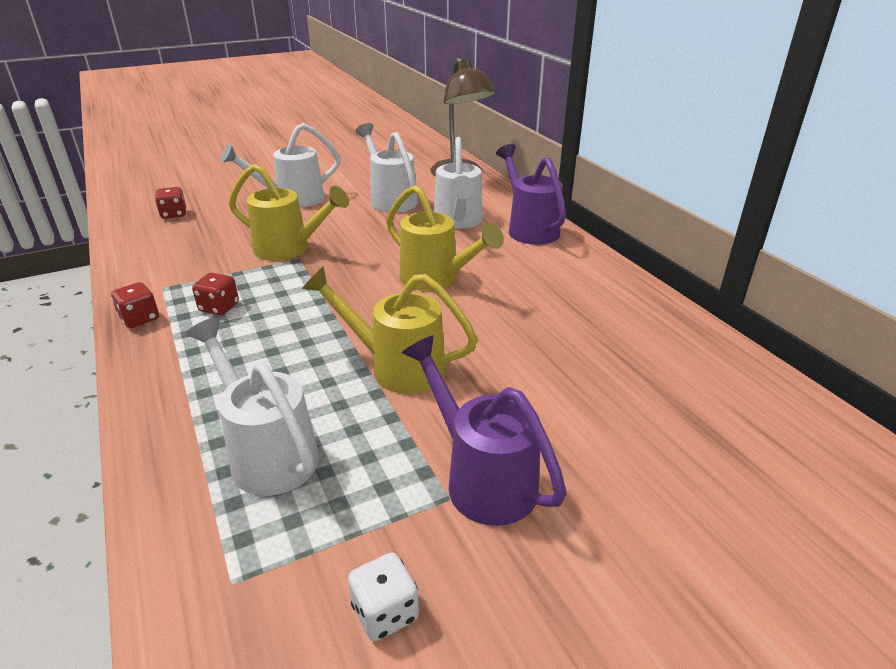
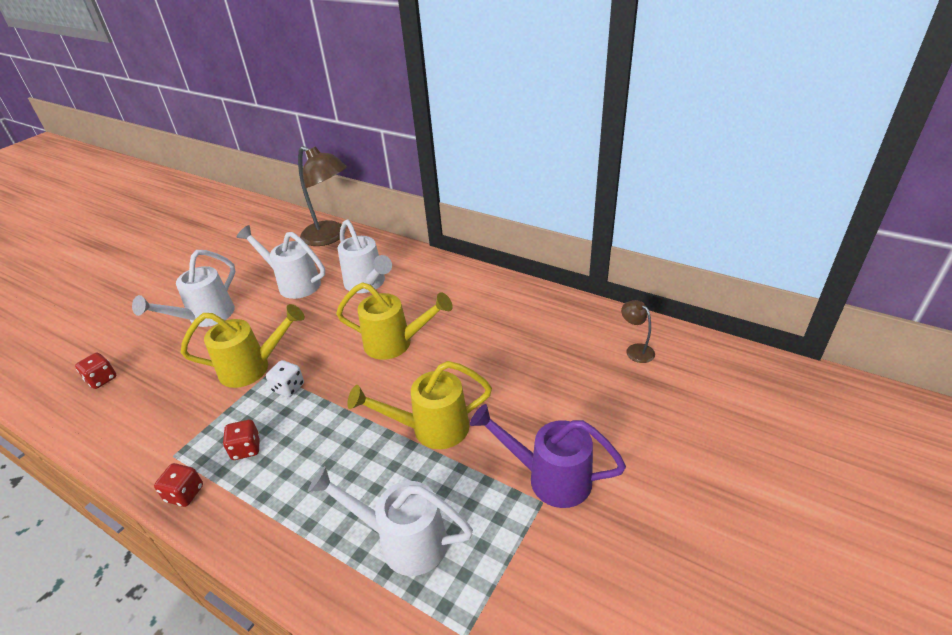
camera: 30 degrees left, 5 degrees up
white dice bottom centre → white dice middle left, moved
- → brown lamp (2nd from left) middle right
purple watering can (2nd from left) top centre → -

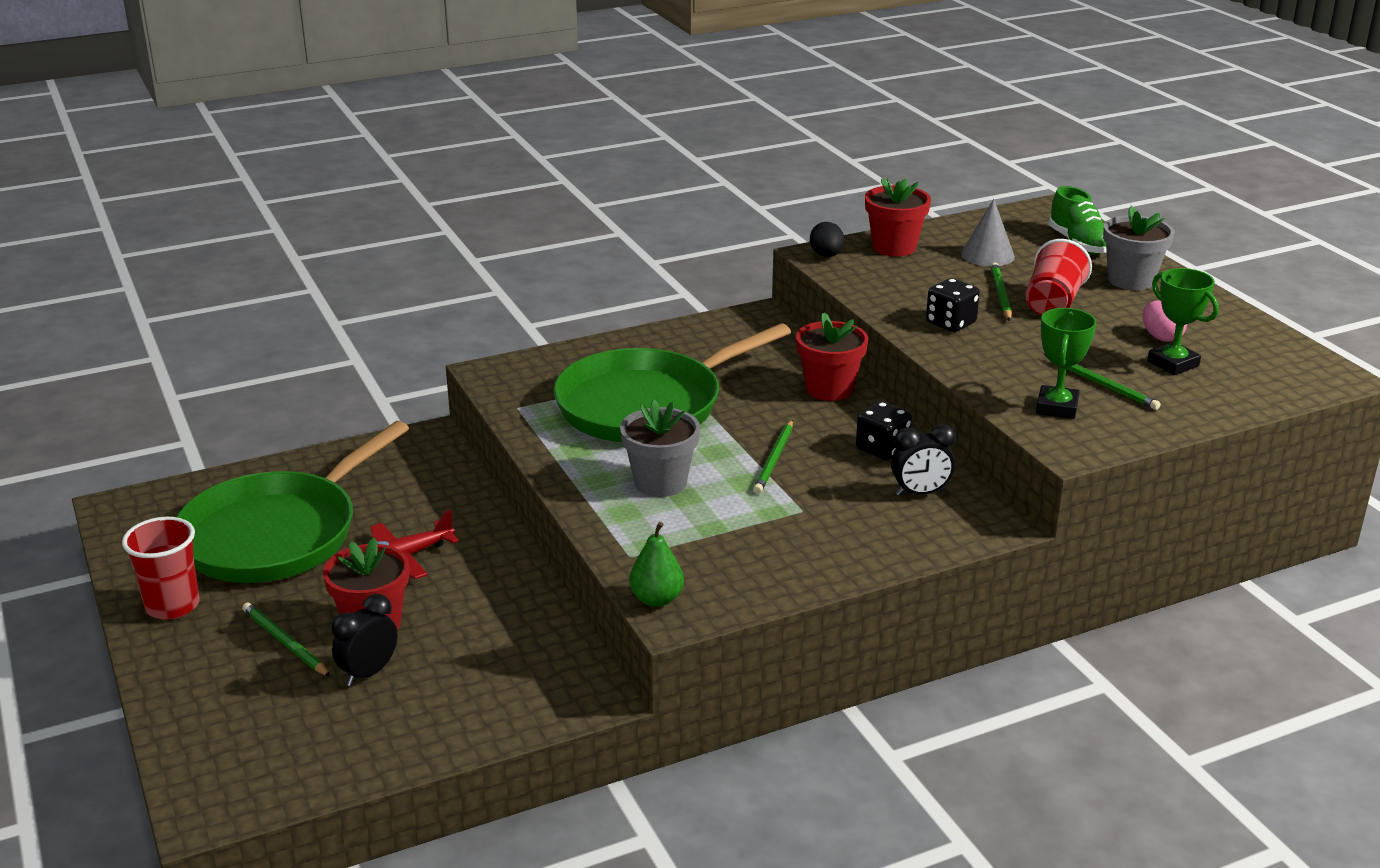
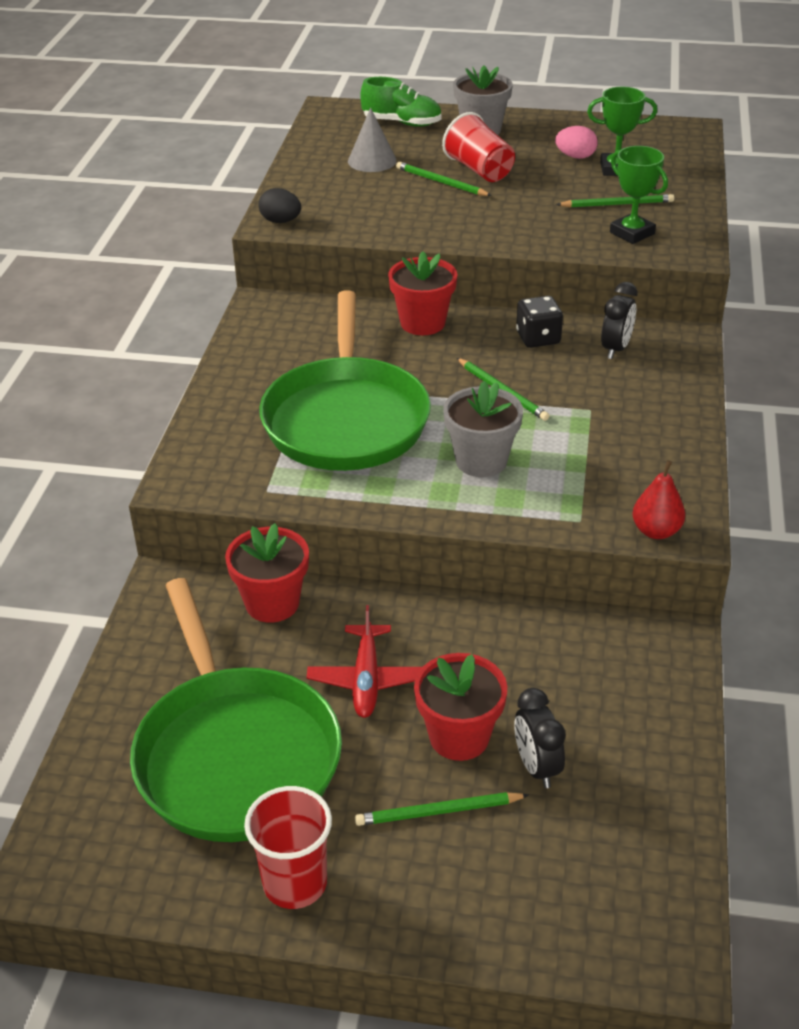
camera: 55 degrees left, 10 degrees up
red flower pot (3rd from left in the first image) top centre → red flower pot (1st from left) centre, moved
green pear centre → red pear middle right
black dice (2nd from left) middle right → -

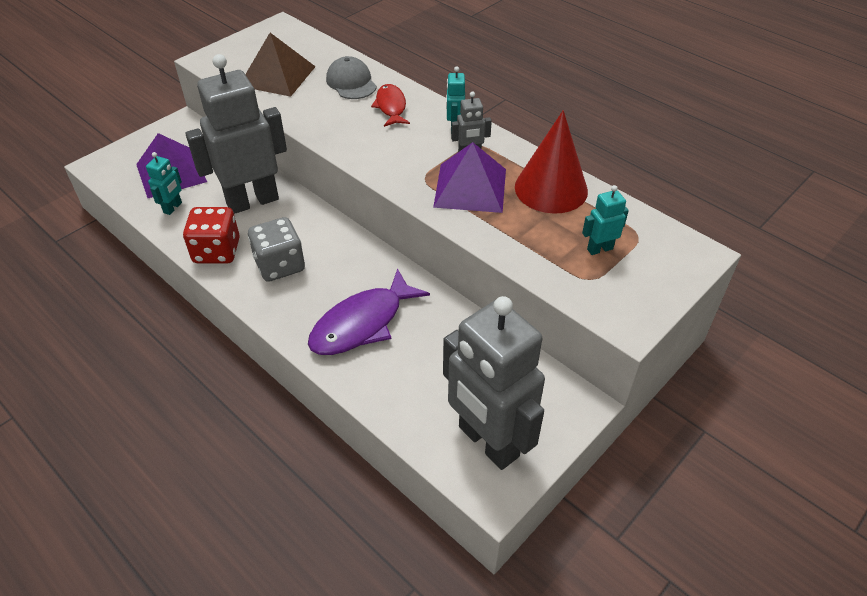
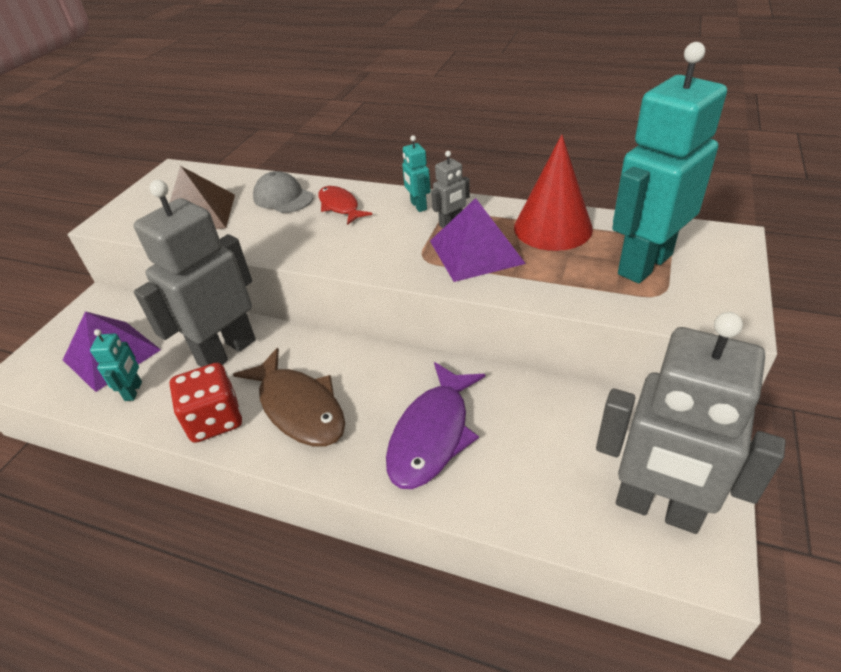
camera: 20 degrees left, 5 degrees down
grey dice middle left → brown fish centre
turquoise robot (3rd from left) middle right → turquoise robot (3rd from left) top right, x2.38

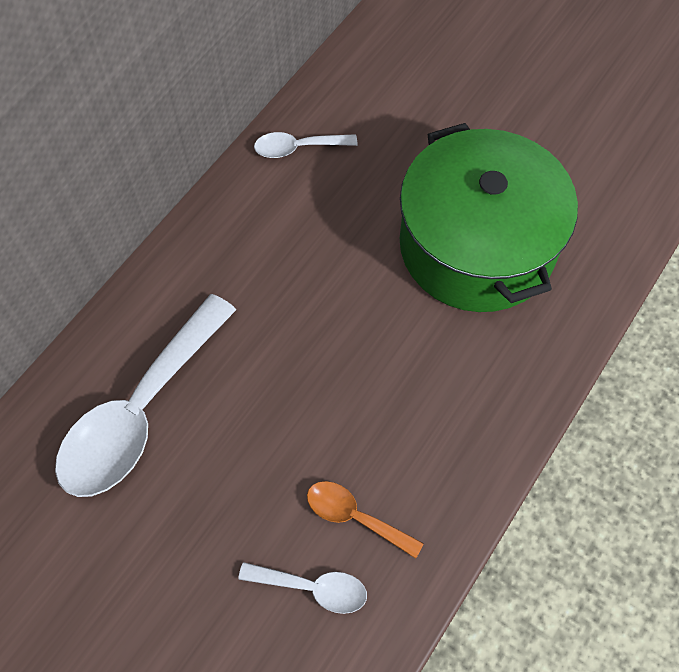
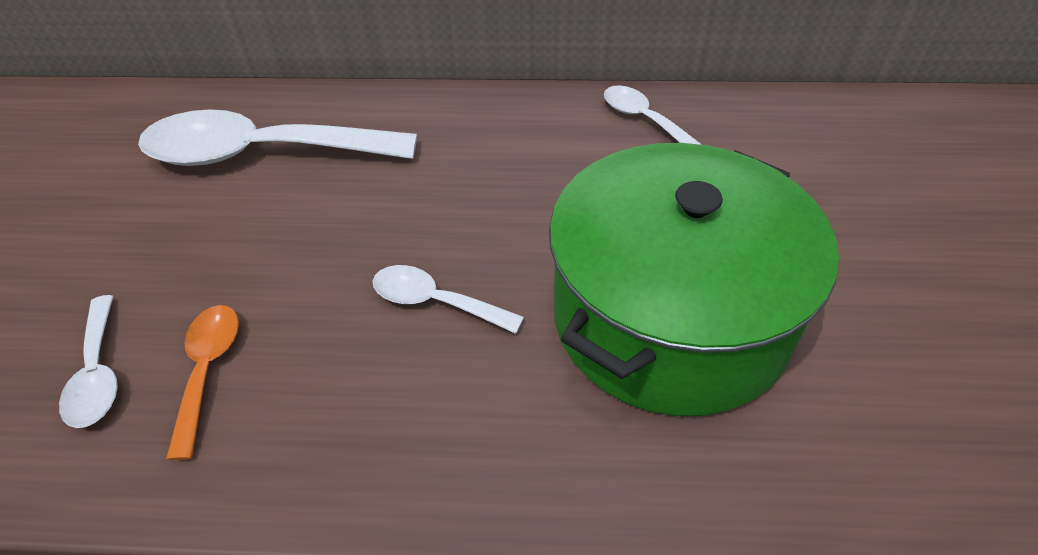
camera: 60 degrees right, 15 degrees down
- → white spoon (3rd from left) centre

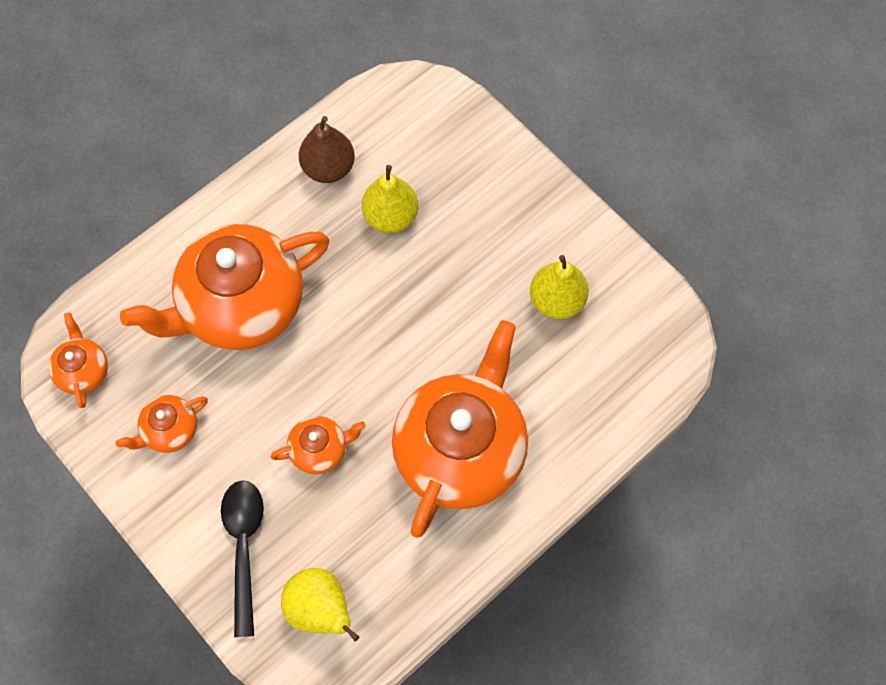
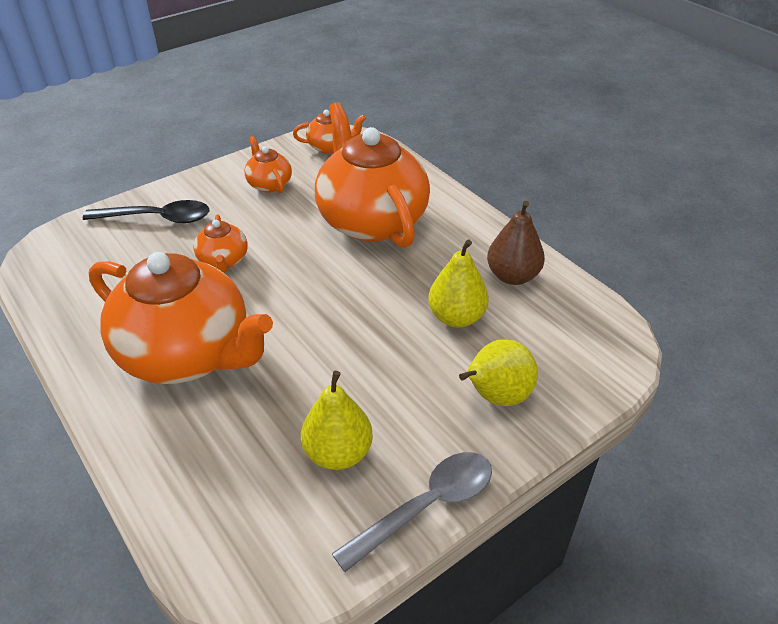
camera: 95 degrees right, 25 degrees down
- → grey spoon bottom centre
yellow pear (1st from left in the first image) bottom centre → yellow pear (3rd from left) centre, moved

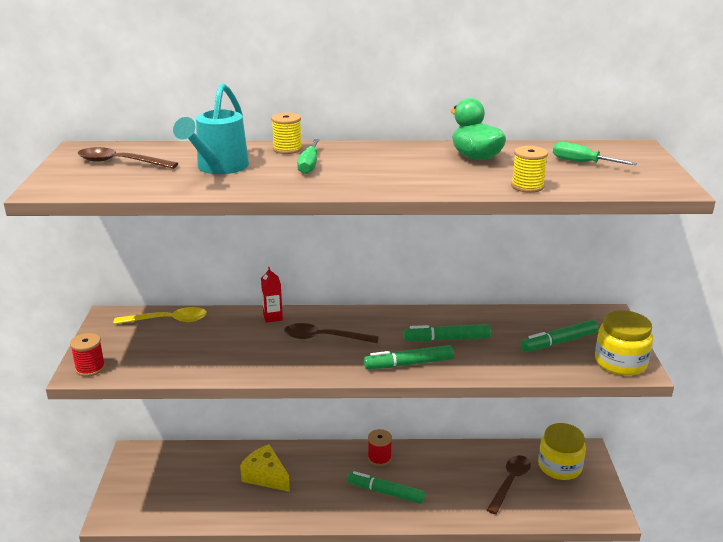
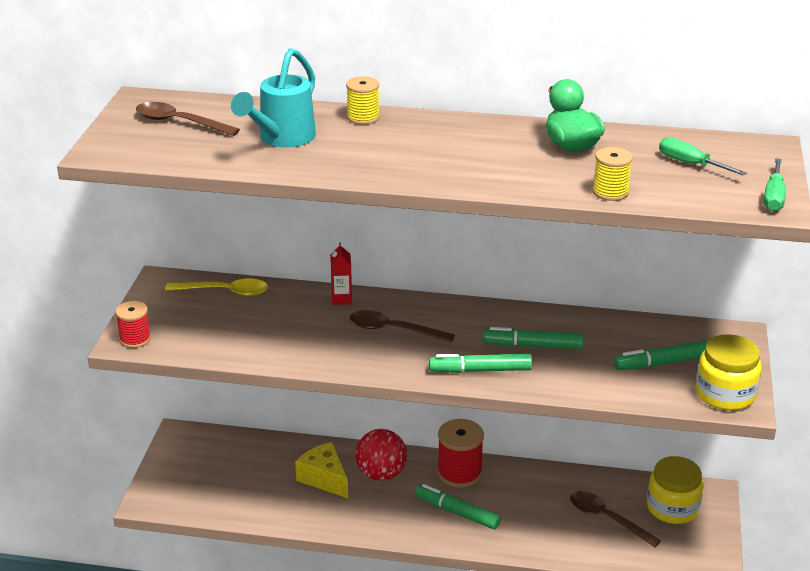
camera: 10 degrees right, 5 degrees up
- → red ball bottom centre
red spool (2nd from left) bottom centre, x1.60
brown spoon (3rd from left) bottom right, 90 degrees counterclockwise
green screwdriver (1st from left in the first image) top centre → green screwdriver (2nd from left) top right, moved

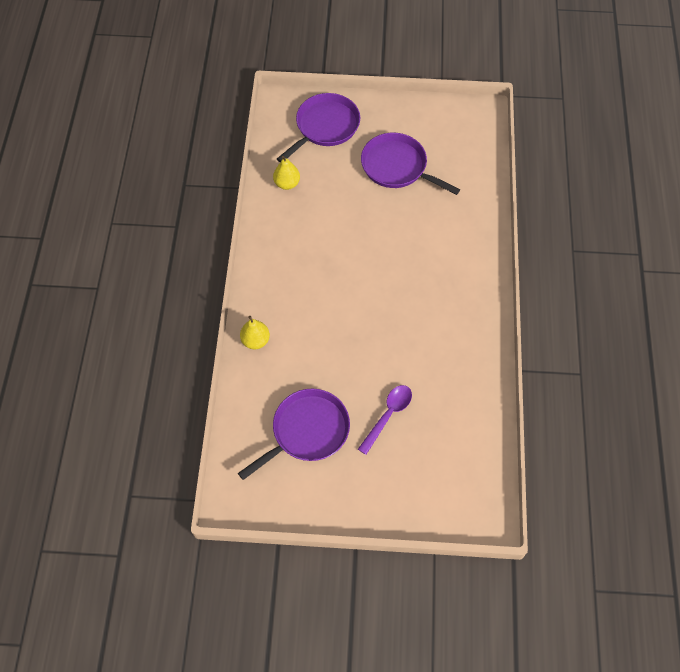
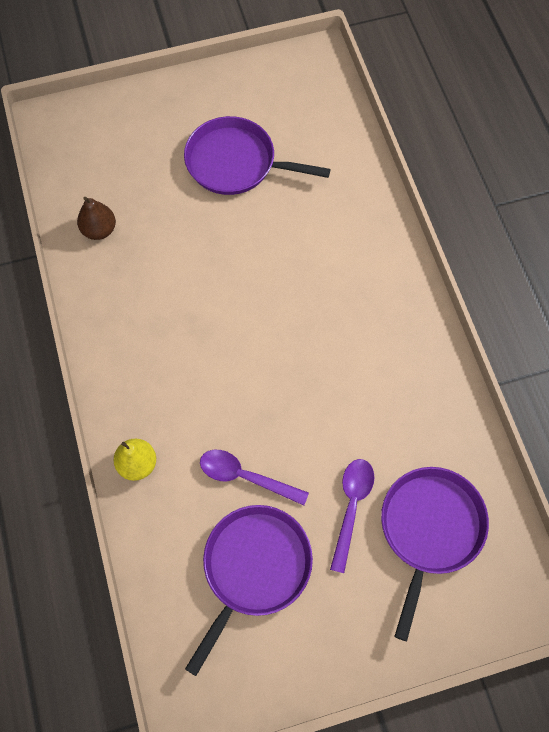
camera: 20 degrees left, 5 degrees up
yellow pear (2nd from left) top centre → brown pear top left
- → purple spoon (1st from left) centre
purple pan (2nd from left in the first image) top centre → purple pan (3rd from left) bottom right, moved

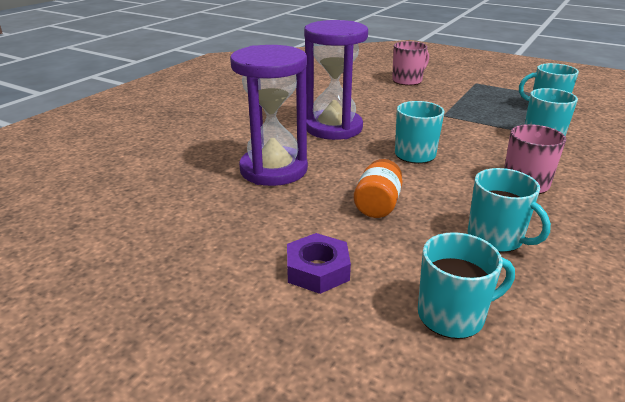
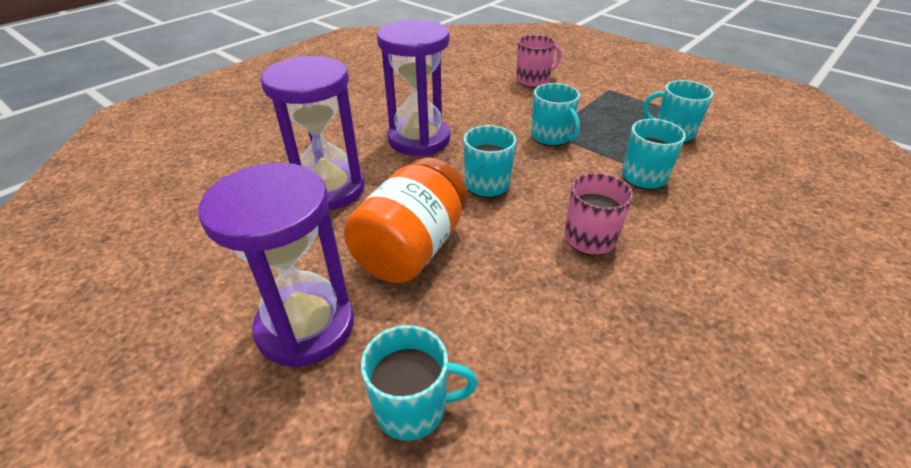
camera: 10 degrees right, 10 degrees up
purple nut centre → purple hourglass (1st from left) middle left
orange jar centre, x1.82
turquoise mug (3rd from left) middle right → turquoise mug (3rd from left) top centre, moved

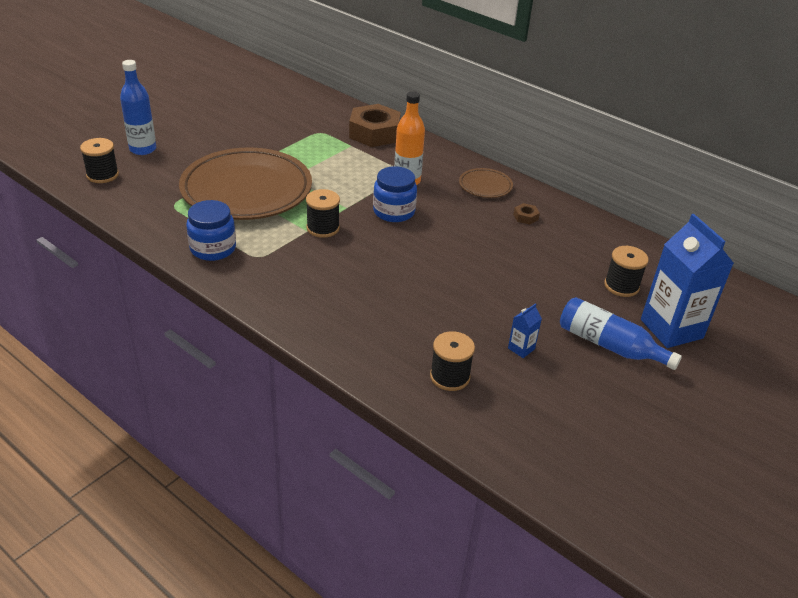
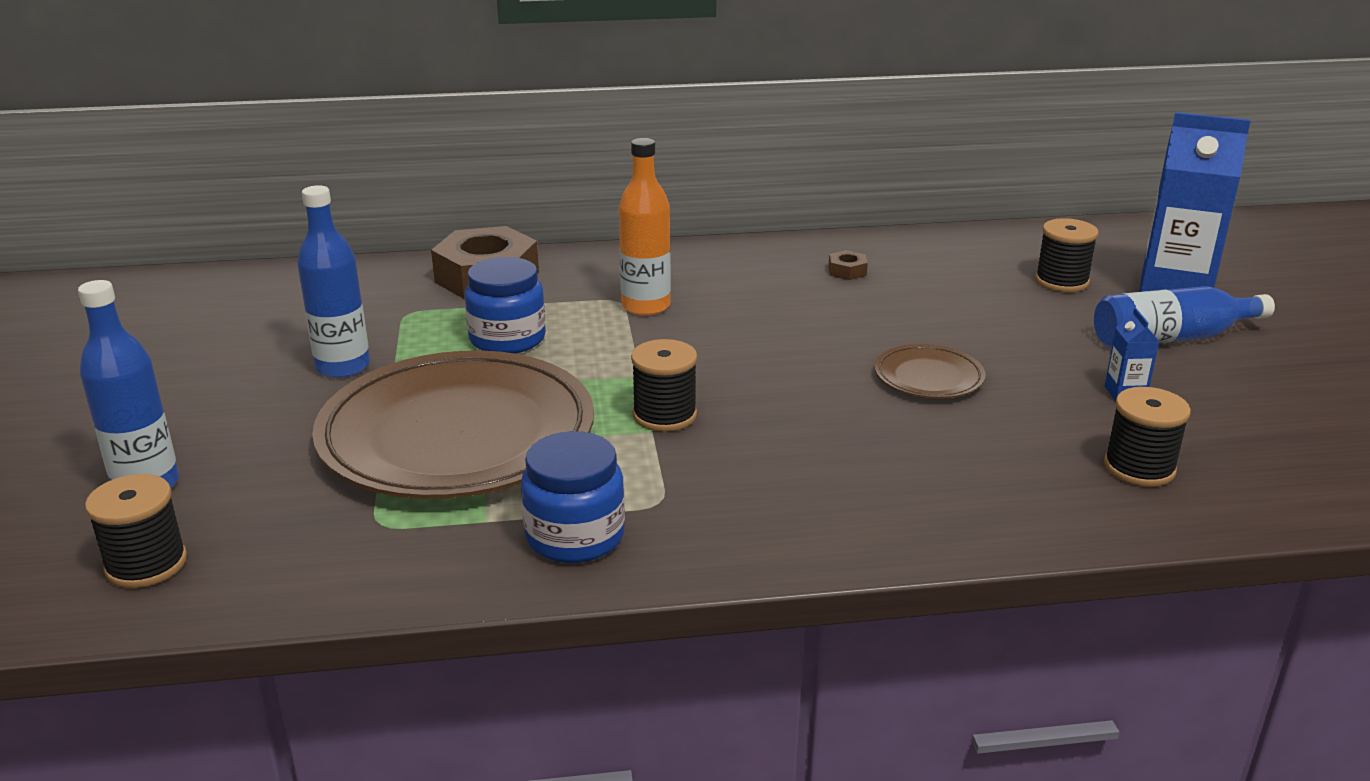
camera: 45 degrees left, 10 degrees down
- → blue bottle (2nd from left) middle left
blue jar (2nd from left in the first image) top centre → blue jar (1st from left) centre, moved
brown plate (2nd from left) top centre → brown plate (2nd from left) middle right, moved

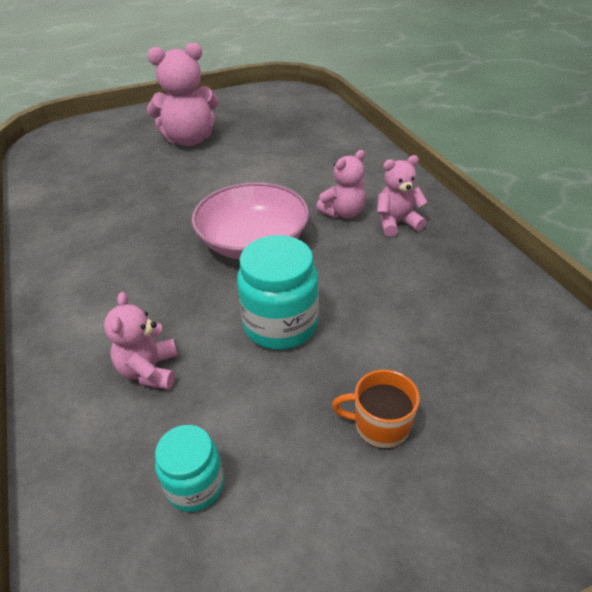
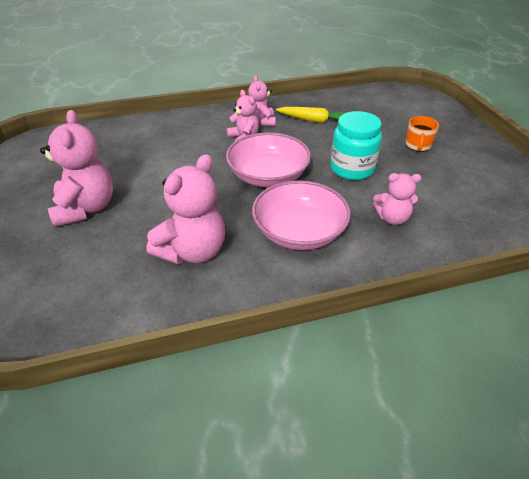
camera: 85 degrees left, 0 degrees up
- → pink teddy bear (2nd from left) centre
- → pink bowl (2nd from left) centre
- → yellow carrot top centre
turquoise jar (1st from left) bottom left → -

